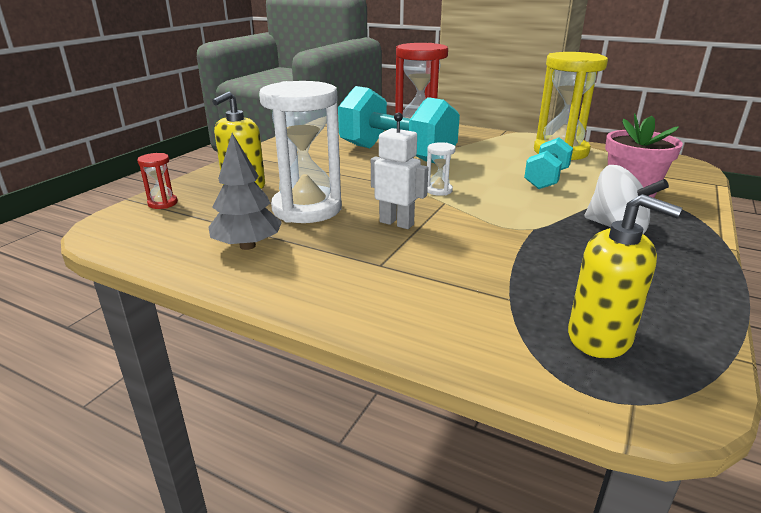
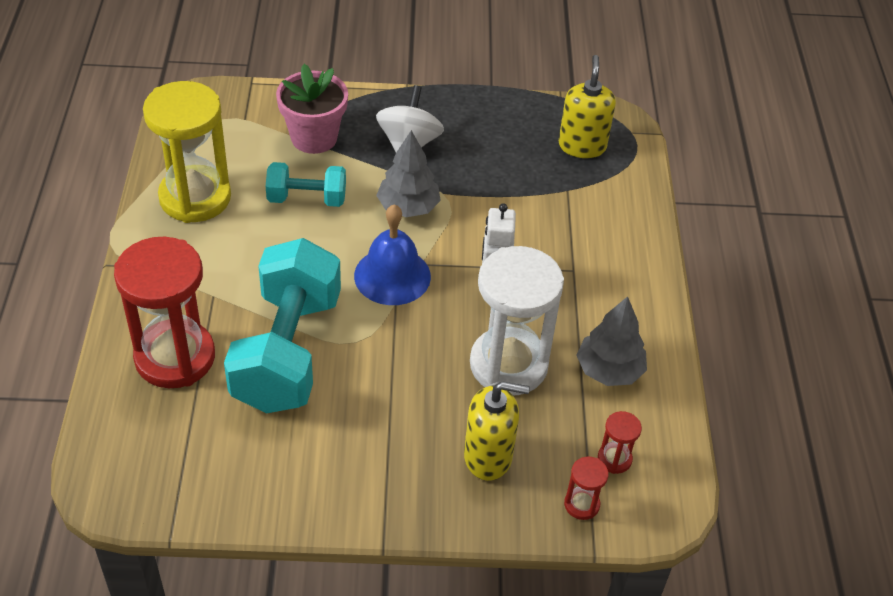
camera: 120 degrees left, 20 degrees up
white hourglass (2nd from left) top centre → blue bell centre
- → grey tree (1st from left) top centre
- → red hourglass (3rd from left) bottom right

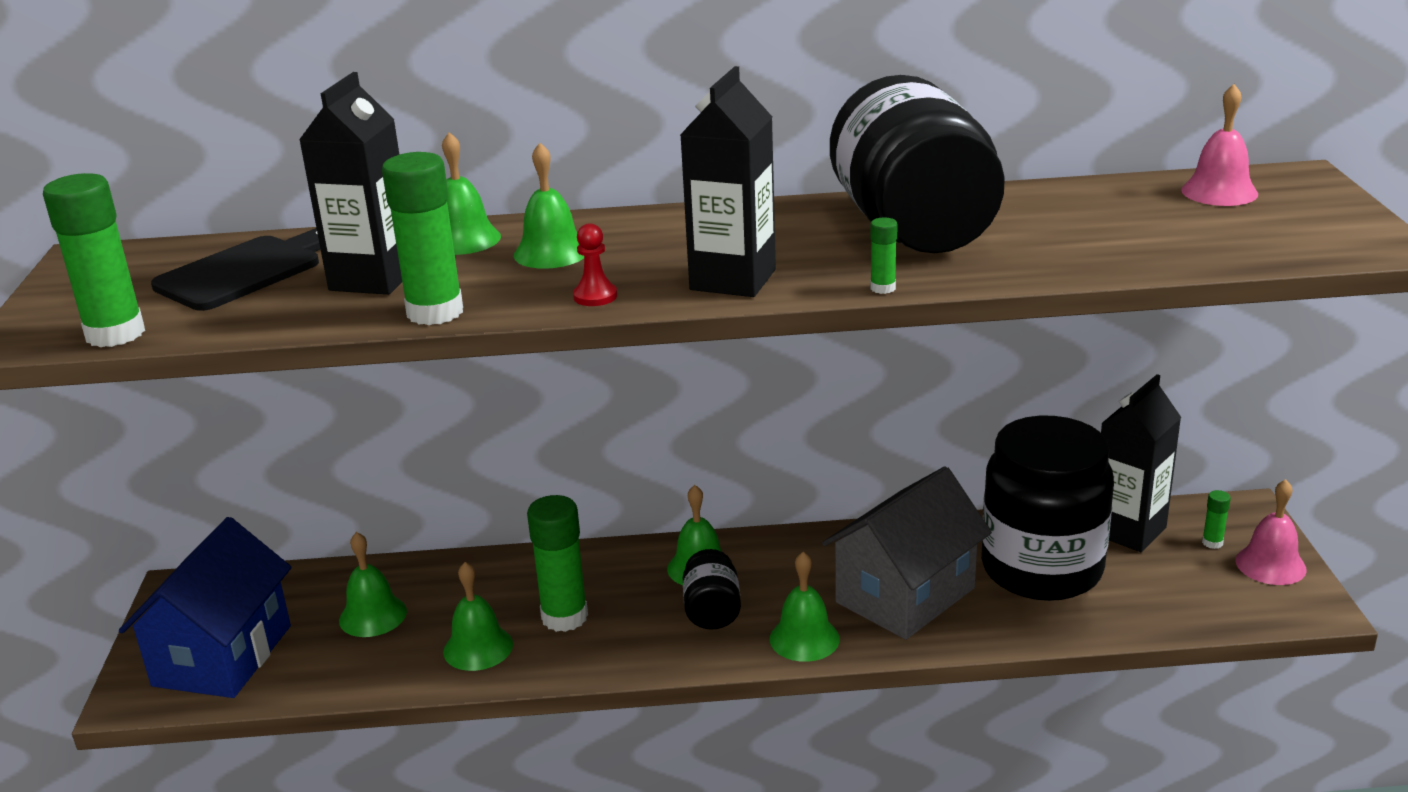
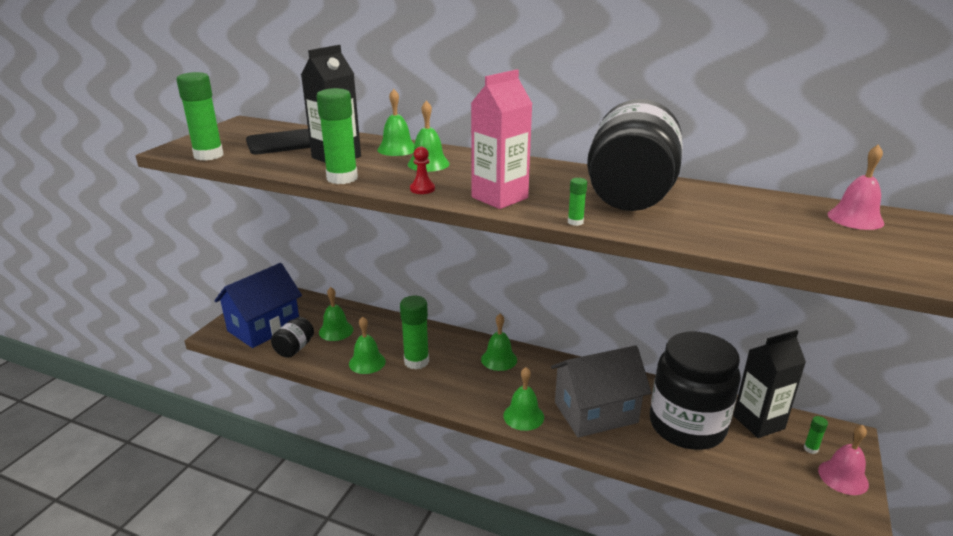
camera: 25 degrees right, 0 degrees up
black jar (1st from left) bottom centre → black jar (1st from left) middle left, moved
black carton (2nd from left) top centre → pink carton top centre

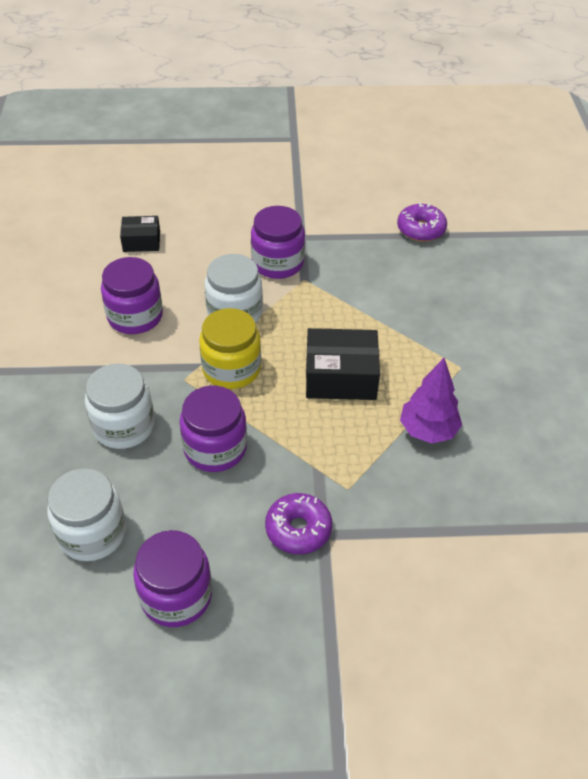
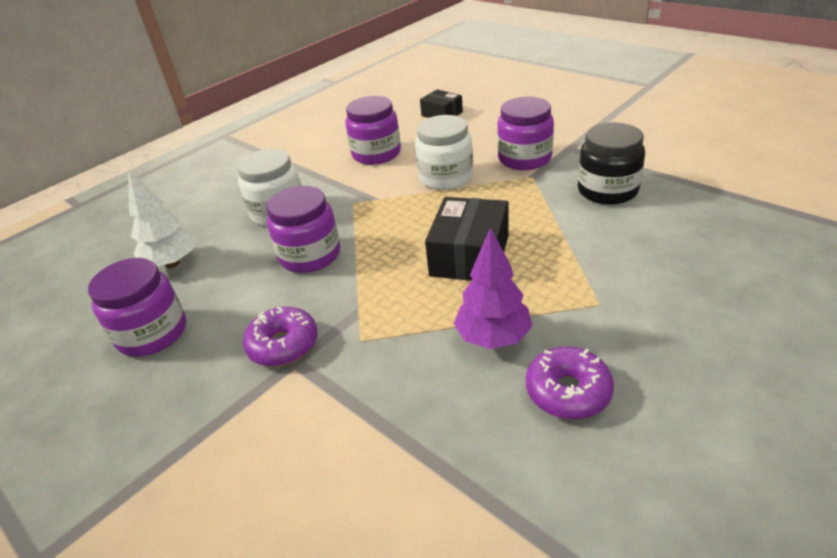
camera: 50 degrees right, 10 degrees down
white jar (1st from left) middle left → white tree middle left
black box (2nd from left) centre, 60 degrees clockwise
purple donut (2nd from left) top right → purple donut (2nd from left) bottom right, moved
- → black jar top right
yellow jar centre → -

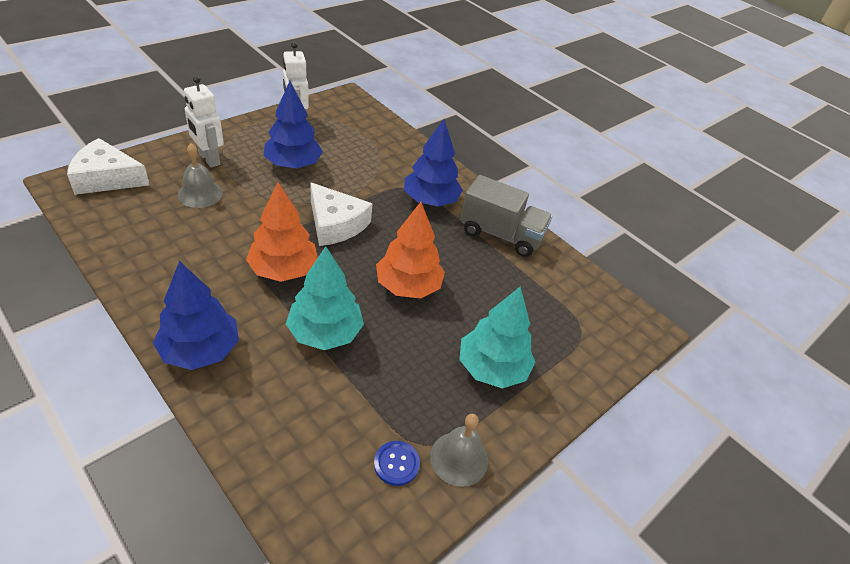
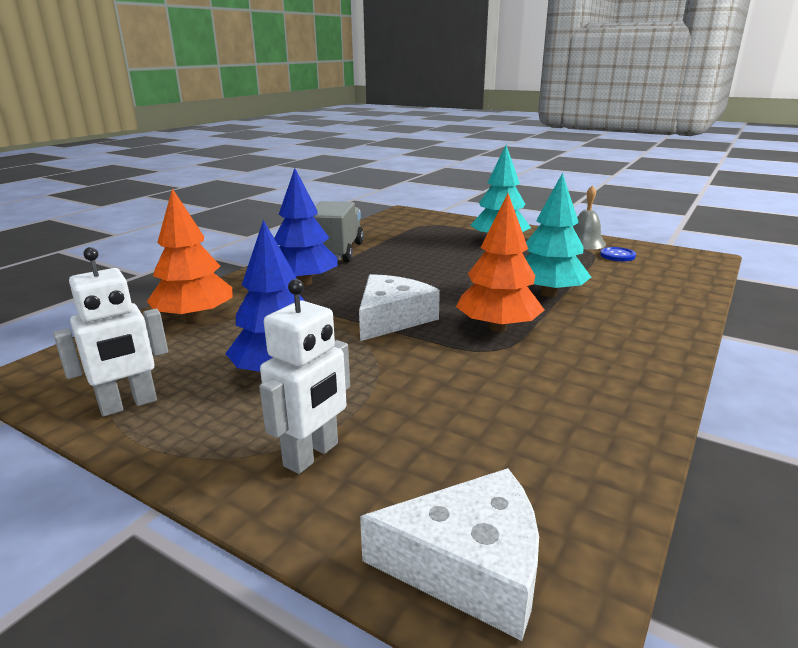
camera: 100 degrees left, 20 degrees down
orange tree (2nd from left in the first image) centre → orange tree (1st from left) middle left, moved
white cheese (1st from left in the first image) top left → white cheese (2nd from left) bottom centre, 75 degrees counterclockwise
blue tree (1st from left) middle left → -
grey bell (1st from left) top left → -

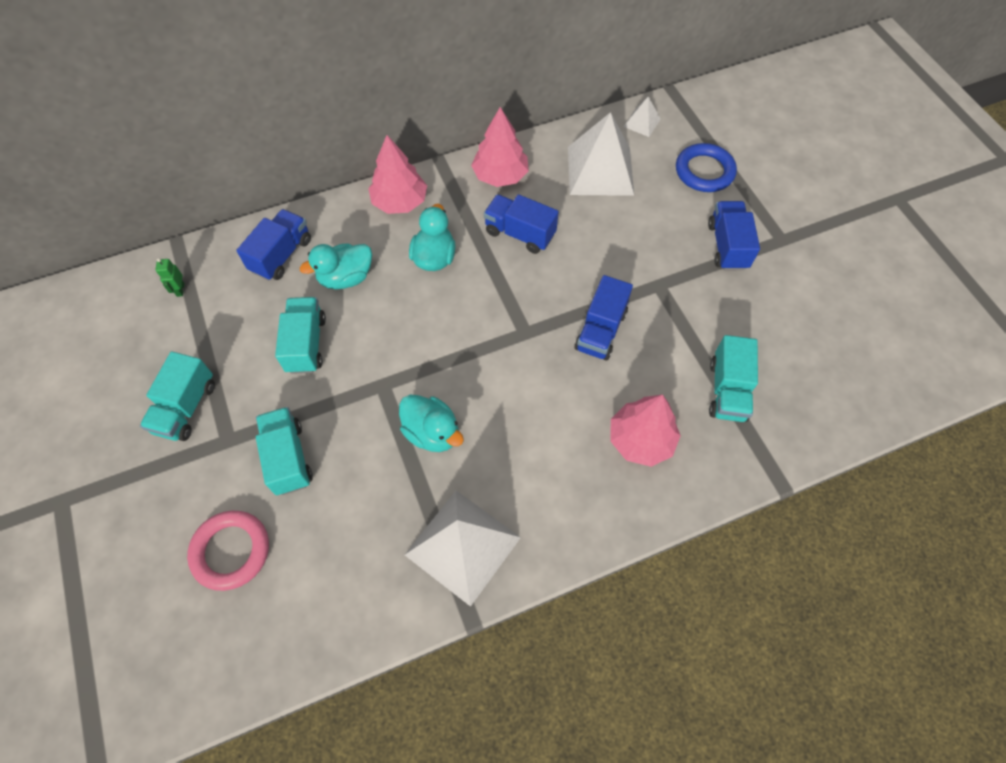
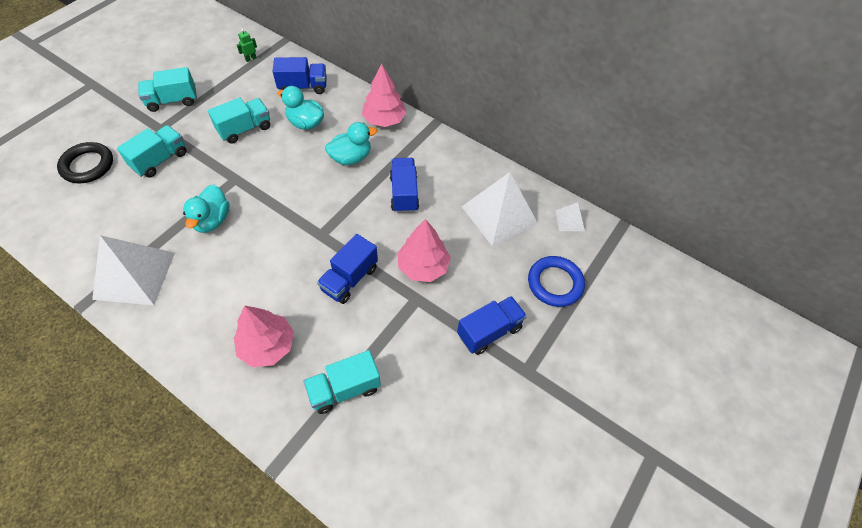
camera: 55 degrees right, 5 degrees down
pink ring bottom left → black ring top left
blue truck (3rd from left in the first image) centre → blue truck (2nd from left) centre, 45 degrees counterclockwise
pink tree (2nd from left in the first image) top centre → pink tree (3rd from left) centre, moved

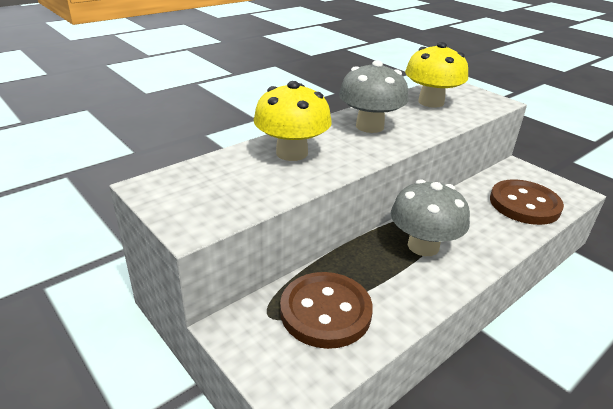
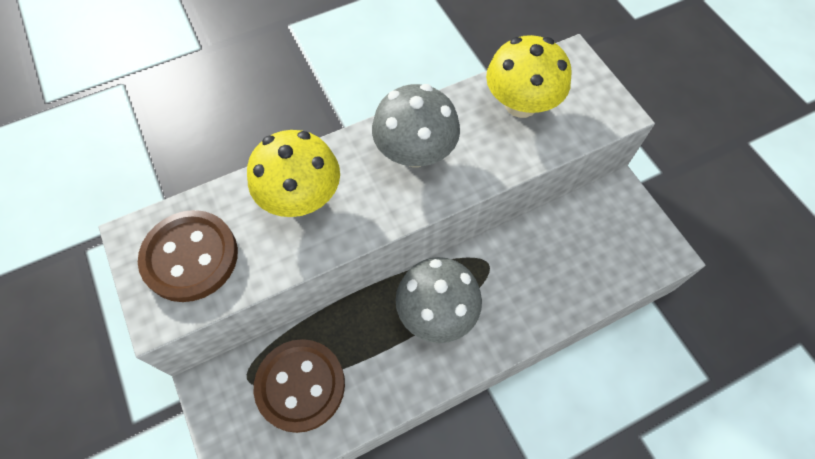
camera: 15 degrees right, 30 degrees up
brown button (2nd from left in the first image) middle right → brown button (1st from left) middle left, moved

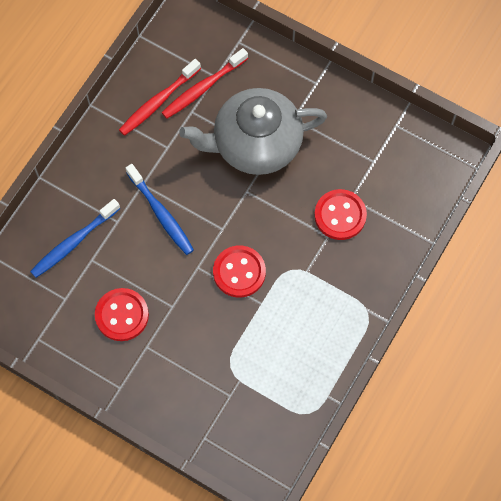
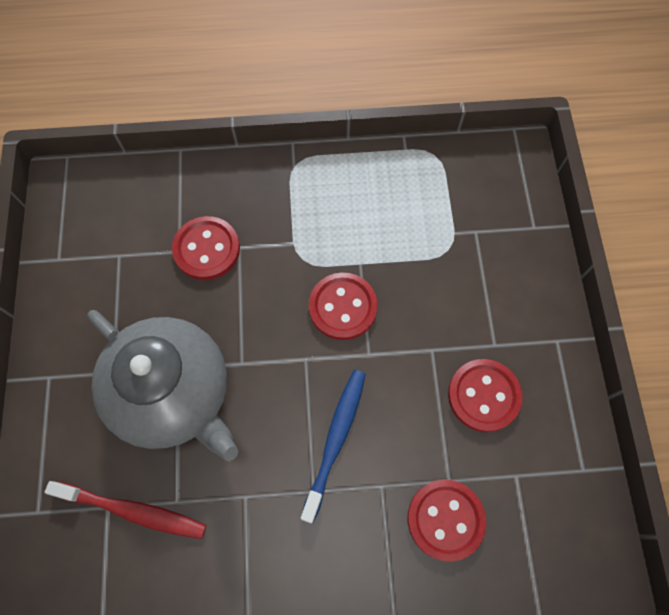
camera: 125 degrees left, 0 degrees up
blue toothbrush (1st from left) middle left → red button (3rd from left) bottom right
red toothbrush (1st from left) top left → -

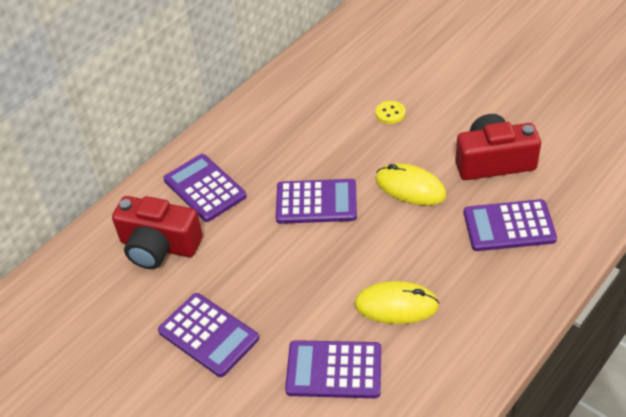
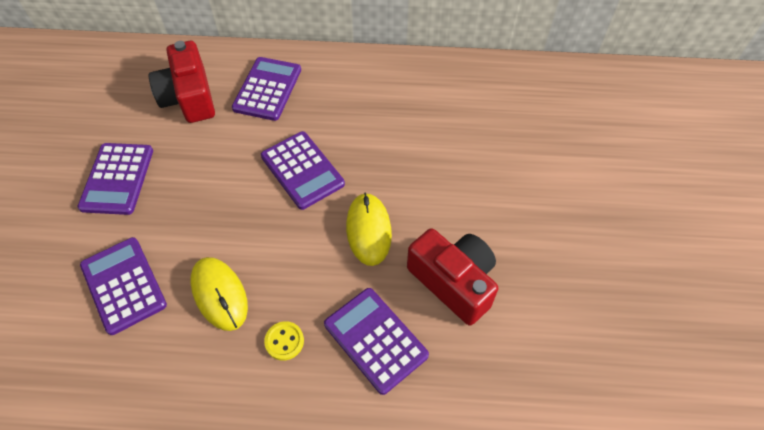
camera: 50 degrees right, 10 degrees up
yellow button top centre → yellow button bottom centre, moved

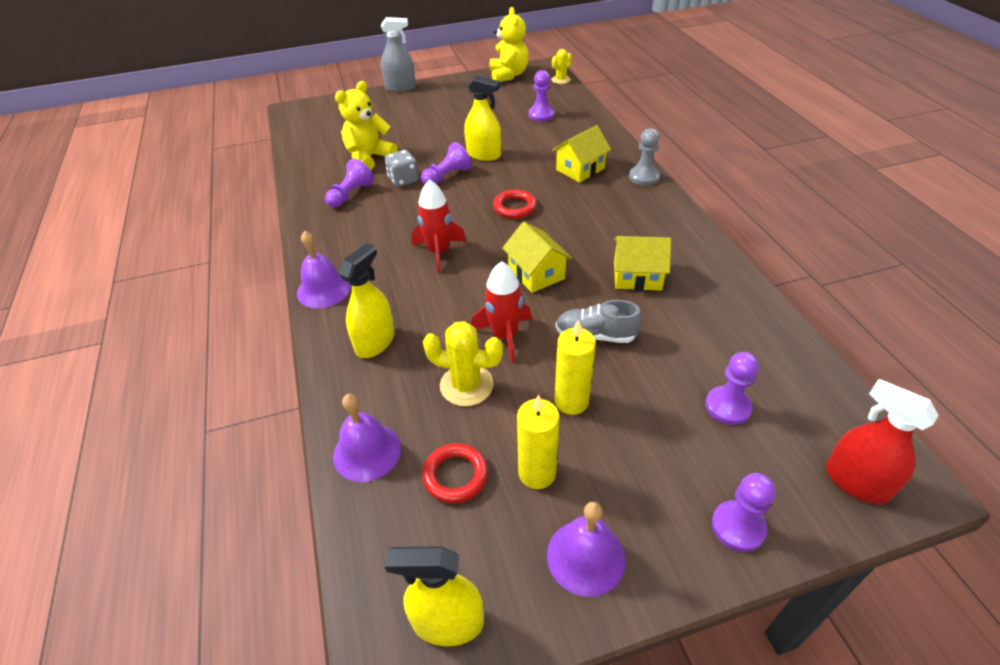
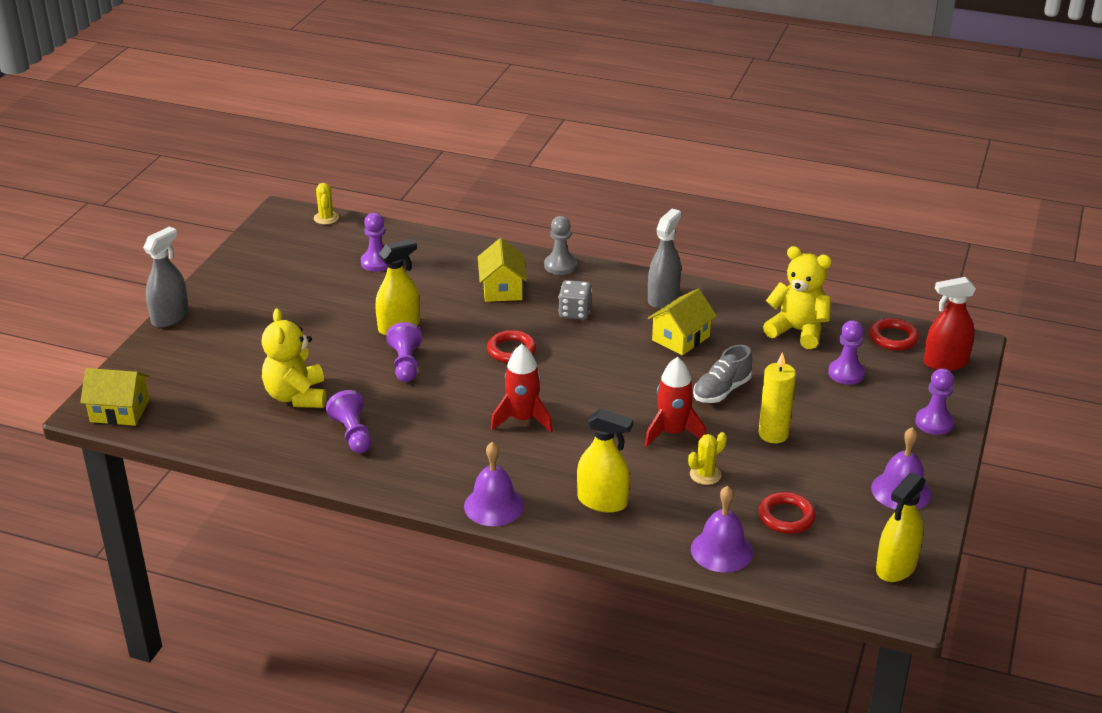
camera: 55 degrees left, 10 degrees down
yellow house (1st from left) centre → yellow house (1st from left) middle left, moved
grey dice top centre → grey dice centre, moved
yellow spray bottle (1st from left in the first image) centre → yellow spray bottle (2nd from left) centre, 135 degrees clockwise
- → grey spray bottle (2nd from left) centre
yellow cactus (1st from left in the first image) centre → yellow cactus (2nd from left) centre, x0.63
yellow teddy bear (2nd from left) top centre → yellow teddy bear (2nd from left) middle right, moved
- → red ring (3rd from left) middle right
yellow candle (1st from left) centre → -

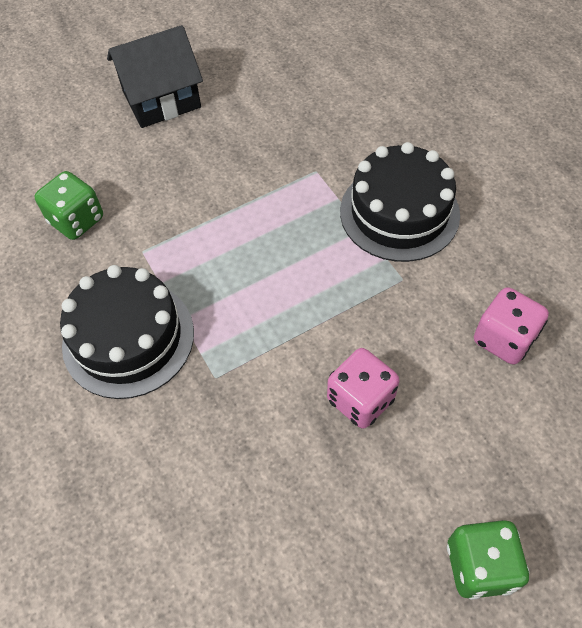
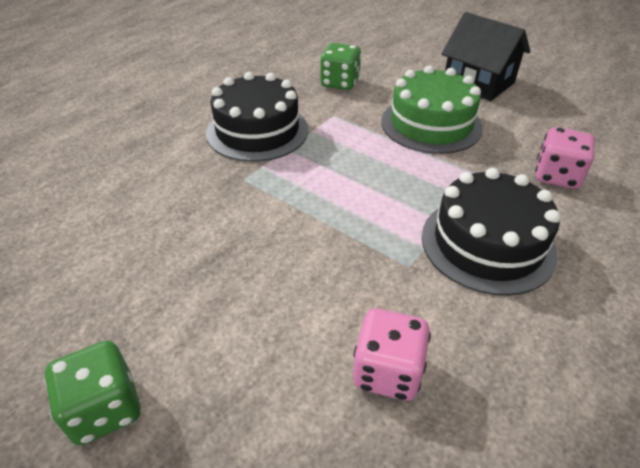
camera: 65 degrees right, 15 degrees down
- → green cake top right
pink dice (1st from left in the first image) centre → pink dice (2nd from left) middle right, moved

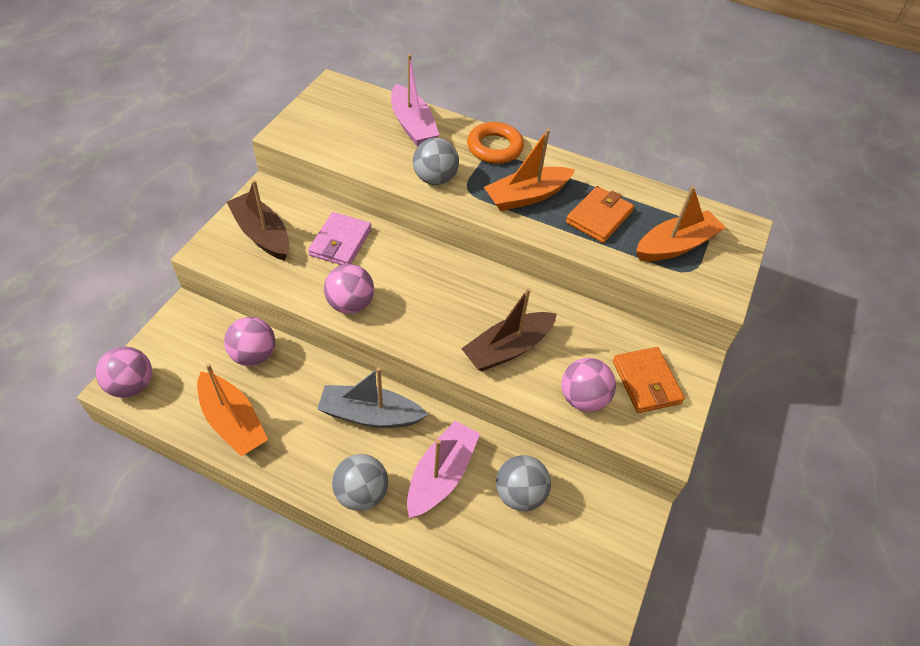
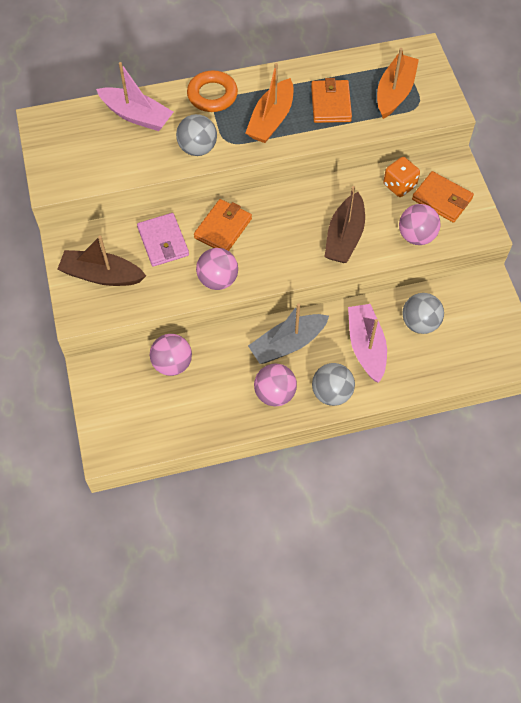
camera: 35 degrees left, 10 degrees up
- → orange wallet (1st from left) top centre
pink ball (1st from left in the first image) middle left → pink ball (3rd from left) centre, moved
- → orange dice top right
orange boat (1st from left) middle left → -

